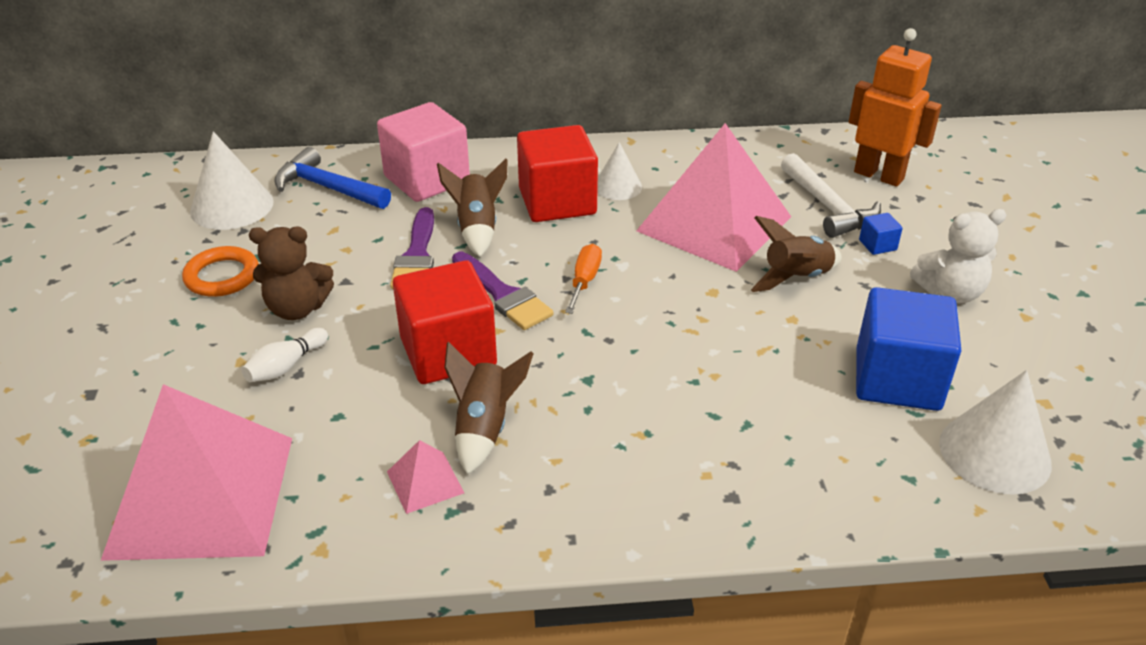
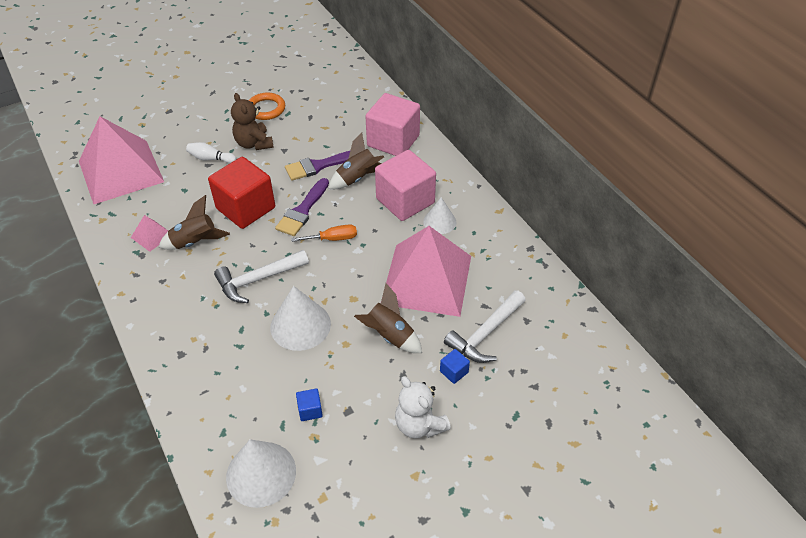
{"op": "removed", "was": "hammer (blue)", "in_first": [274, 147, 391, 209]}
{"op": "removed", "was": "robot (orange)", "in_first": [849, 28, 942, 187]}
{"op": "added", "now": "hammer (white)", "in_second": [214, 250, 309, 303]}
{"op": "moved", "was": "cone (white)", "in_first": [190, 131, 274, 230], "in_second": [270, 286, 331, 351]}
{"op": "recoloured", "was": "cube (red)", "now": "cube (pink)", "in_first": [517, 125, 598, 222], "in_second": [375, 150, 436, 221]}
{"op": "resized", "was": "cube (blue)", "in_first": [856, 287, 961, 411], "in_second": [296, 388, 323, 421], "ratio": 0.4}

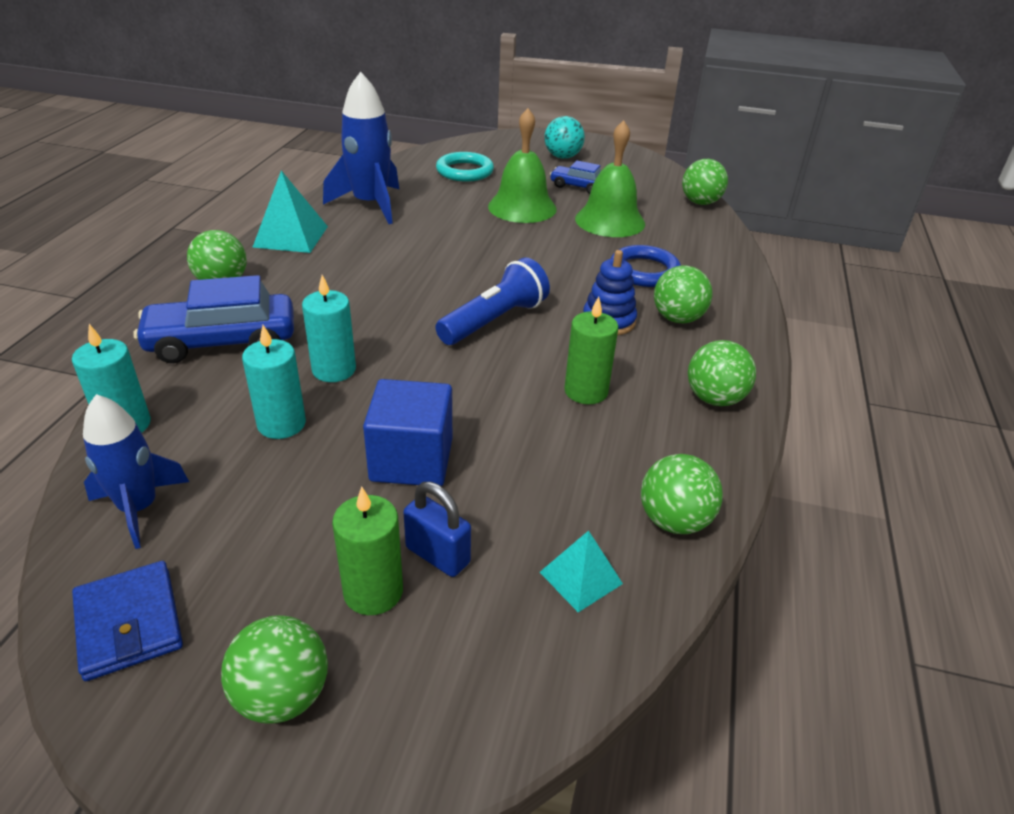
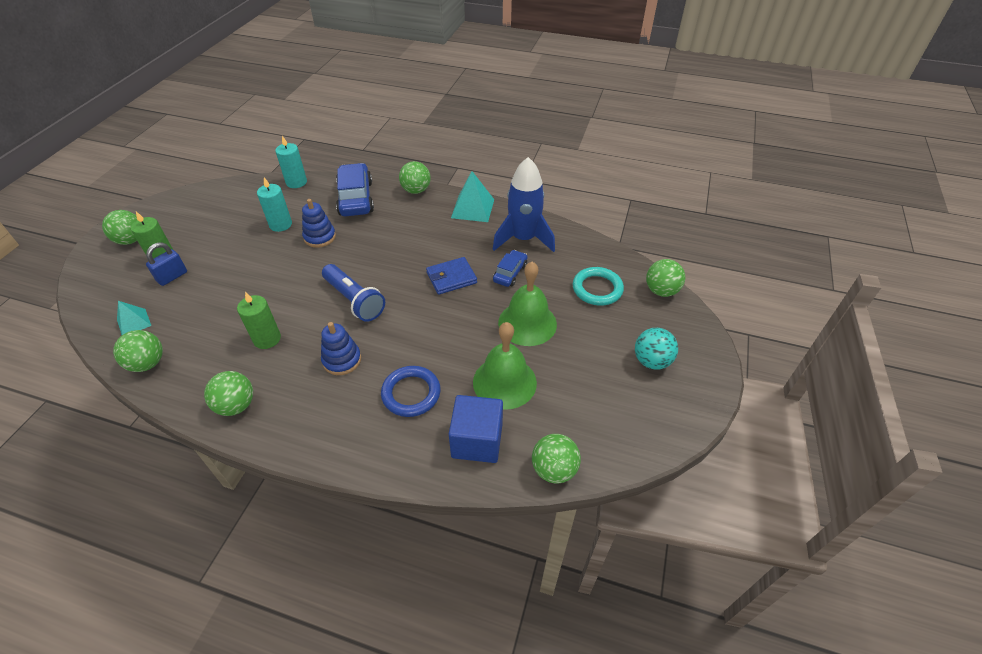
{"op": "removed", "was": "rocket (blue)", "in_first": [83, 394, 189, 549]}
{"op": "moved", "was": "wallet (blue)", "in_first": [72, 561, 183, 681], "in_second": [426, 257, 477, 295]}
{"op": "moved", "was": "cube (blue)", "in_first": [363, 379, 452, 486], "in_second": [449, 395, 503, 463]}
{"op": "moved", "was": "car (blue)", "in_first": [550, 160, 601, 194], "in_second": [493, 250, 528, 287]}
{"op": "moved", "was": "ball (green)", "in_first": [654, 265, 713, 323], "in_second": [646, 259, 685, 297]}
{"op": "replaced", "was": "candle (turquoise)", "now": "stacking toy (blue)", "in_first": [302, 275, 356, 382], "in_second": [302, 199, 336, 248]}

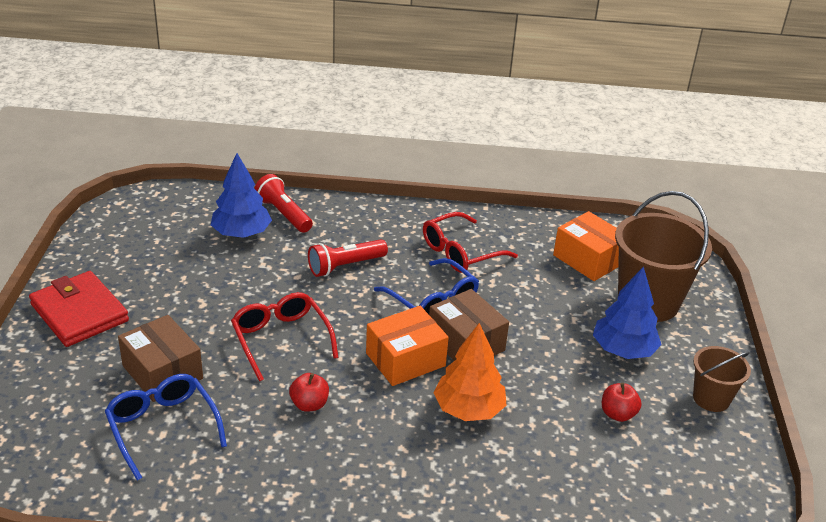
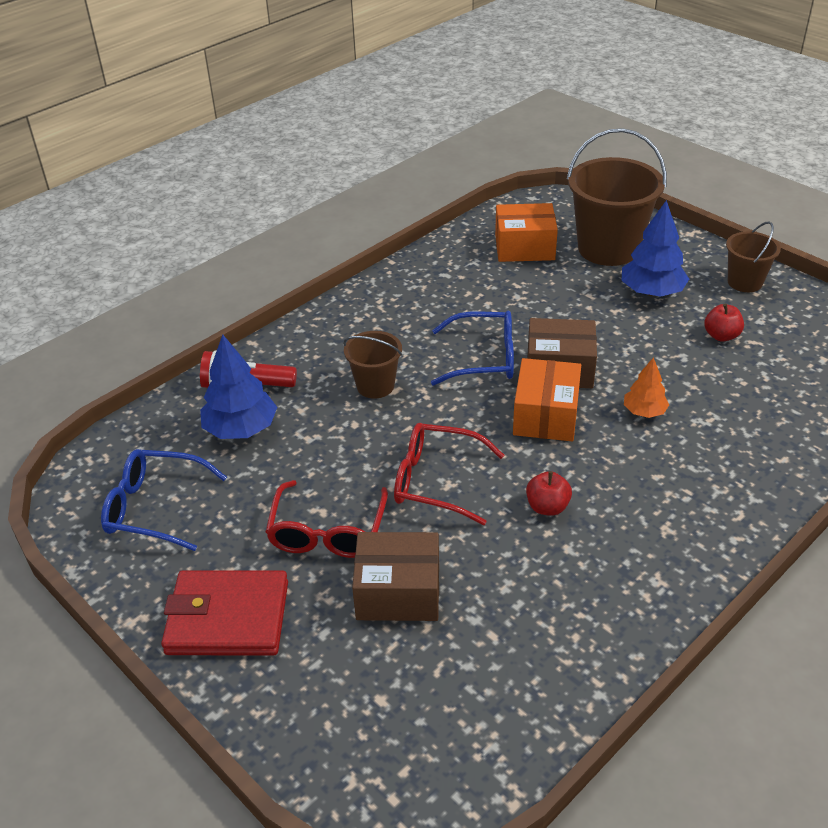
{"op": "moved", "was": "glasses (blue)", "in_first": [105, 374, 227, 481], "in_second": [101, 449, 227, 551]}
{"op": "moved", "was": "glasses (red)", "in_first": [423, 212, 518, 273], "in_second": [265, 480, 388, 558]}
{"op": "replaced", "was": "flashlight (red)", "now": "bucket (brown)", "in_first": [308, 239, 388, 277], "in_second": [343, 331, 402, 399]}
{"op": "resized", "was": "tree (orange)", "in_first": [433, 323, 507, 421], "in_second": [624, 357, 669, 418], "ratio": 0.59}

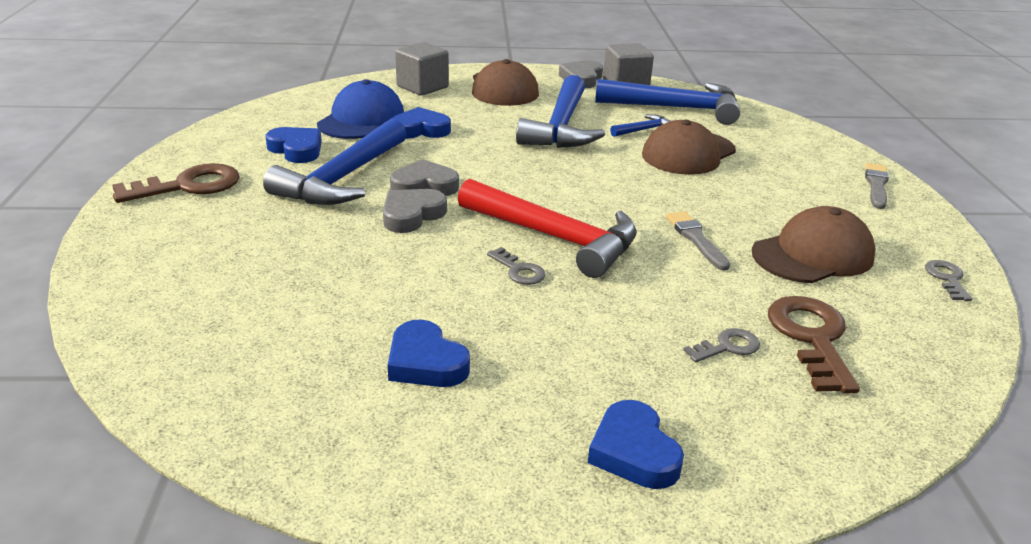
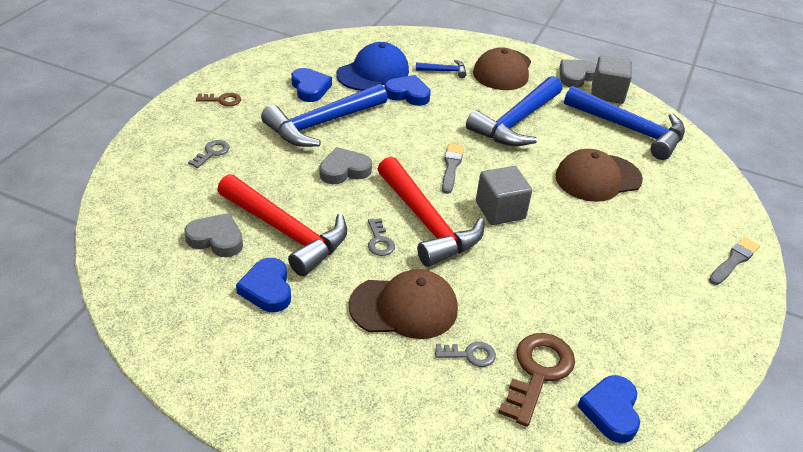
{"op": "added", "now": "hammer (red)", "in_second": [217, 174, 347, 276]}
{"op": "moved", "was": "heart (grey)", "in_first": [390, 159, 459, 196], "in_second": [184, 213, 243, 257]}
{"op": "moved", "was": "cube (grey)", "in_first": [395, 42, 449, 95], "in_second": [476, 166, 532, 225]}
{"op": "moved", "was": "heart (blue)", "in_first": [588, 400, 684, 489], "in_second": [578, 375, 640, 443]}
{"op": "moved", "was": "hammer (blue)", "in_first": [610, 114, 670, 137], "in_second": [416, 60, 467, 78]}
{"op": "moved", "was": "brush (grey)", "in_first": [666, 211, 730, 270], "in_second": [442, 143, 464, 194]}
{"op": "moved", "was": "cap (brown)", "in_first": [752, 206, 876, 283], "in_second": [348, 269, 458, 339]}
{"op": "moved", "was": "key (grey)", "in_first": [925, 260, 972, 301], "in_second": [188, 140, 230, 168]}
{"op": "resized", "was": "key (brown)", "in_first": [112, 163, 240, 203], "in_second": [196, 93, 241, 106], "ratio": 0.53}

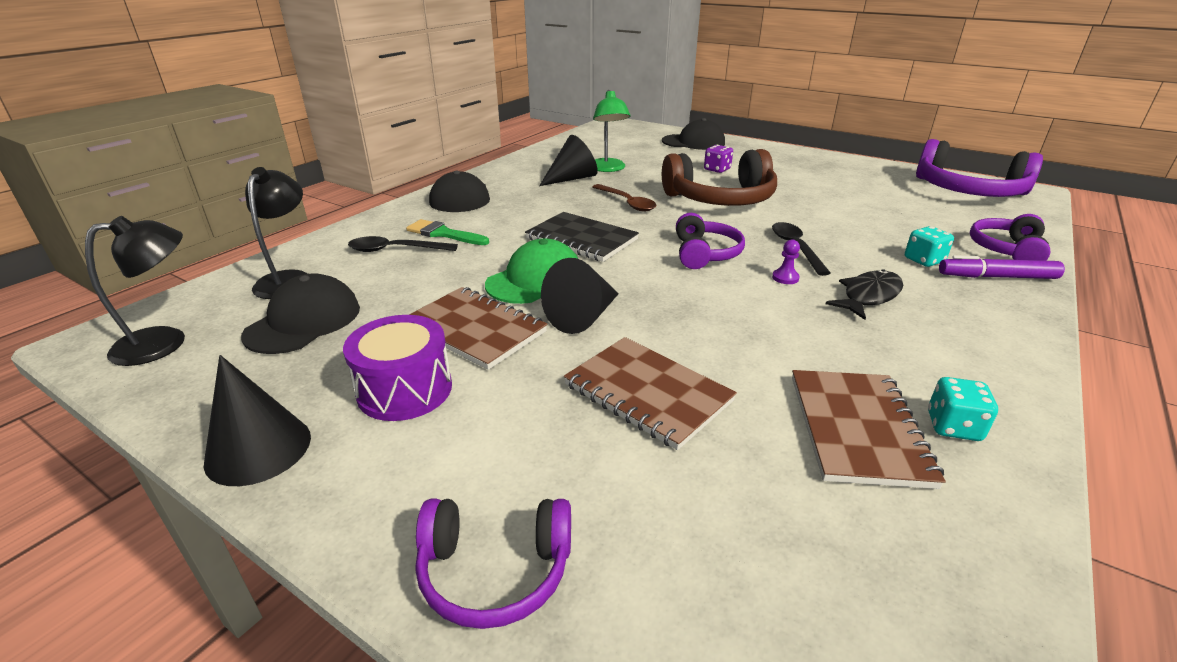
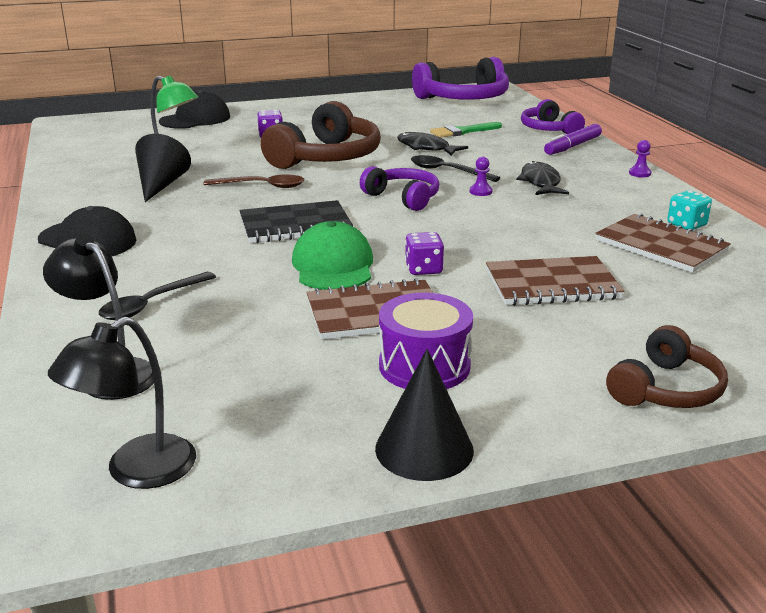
{"op": "removed", "was": "cap (black)", "in_first": [241, 273, 360, 354]}
{"op": "removed", "was": "dice (turquoise)", "in_first": [905, 226, 954, 267]}
{"op": "added", "now": "fish (black)", "in_second": [397, 132, 468, 156]}
{"op": "added", "now": "pawn (purple)", "in_second": [629, 140, 652, 177]}
{"op": "moved", "was": "brush (green)", "in_first": [406, 219, 489, 245], "in_second": [430, 122, 502, 137]}
{"op": "replaced", "was": "cone (black)", "now": "dice (purple)", "in_first": [541, 258, 619, 334], "in_second": [405, 232, 444, 275]}
{"op": "recoloured", "was": "headphones (purple)", "now": "headphones (brown)", "in_first": [416, 499, 571, 629], "in_second": [606, 325, 728, 408]}
{"op": "turned", "was": "lamp (black)", "in_first": [85, 216, 185, 366], "in_second": [48, 317, 196, 489], "clockwise": -150}

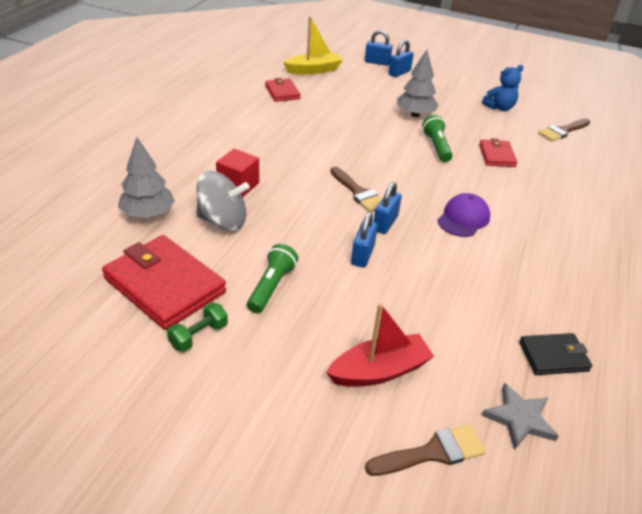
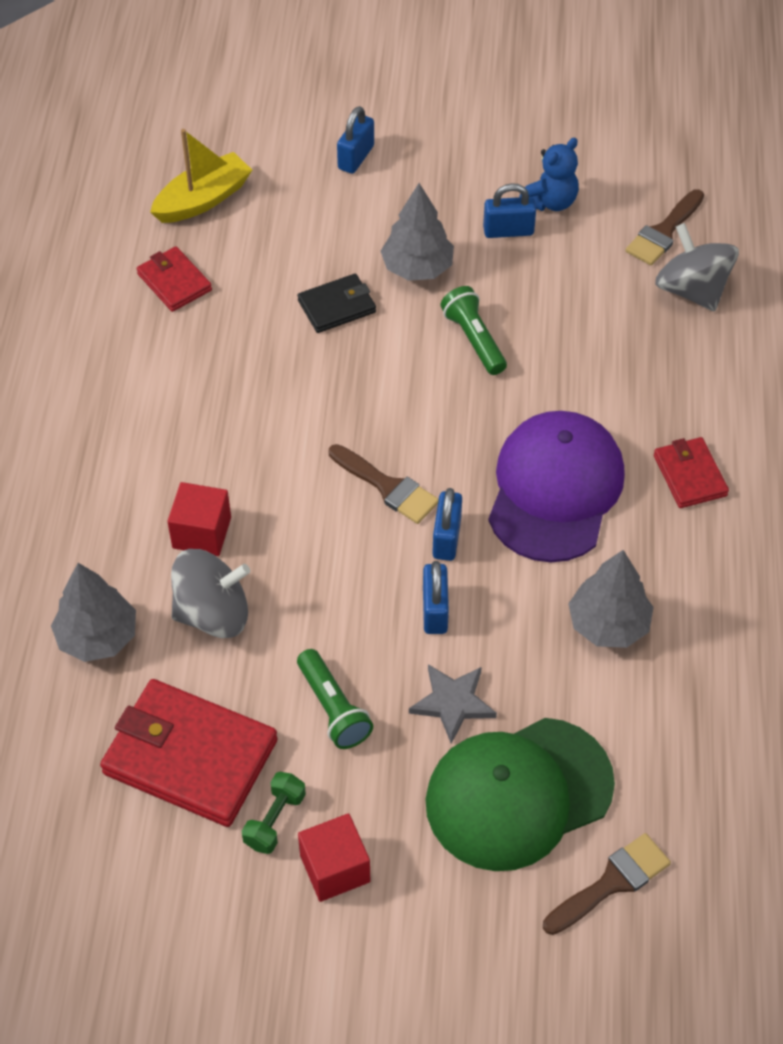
{"op": "added", "now": "cube (red)", "in_second": [298, 813, 370, 902]}
{"op": "added", "now": "tree (grey)", "in_second": [568, 550, 654, 648]}
{"op": "added", "now": "spinning top (grey)", "in_second": [655, 223, 739, 311]}
{"op": "moved", "was": "padlock (blue)", "in_first": [365, 30, 393, 66], "in_second": [483, 183, 536, 238]}
{"op": "moved", "was": "wallet (red)", "in_first": [479, 138, 517, 167], "in_second": [654, 437, 729, 508]}
{"op": "moved", "was": "star (grey)", "in_first": [481, 383, 559, 450], "in_second": [409, 664, 497, 744]}
{"op": "moved", "was": "wallet (black)", "in_first": [519, 333, 592, 375], "in_second": [297, 274, 376, 333]}
{"op": "replaced", "was": "boat (red)", "now": "cap (green)", "in_first": [326, 303, 434, 387], "in_second": [426, 718, 615, 871]}
{"op": "turned", "was": "flashlight (green)", "in_first": [247, 244, 298, 313], "in_second": [297, 649, 373, 749], "clockwise": 150}
{"op": "resized", "was": "cap (purple)", "in_first": [437, 193, 490, 237], "in_second": [488, 411, 625, 562], "ratio": 1.83}

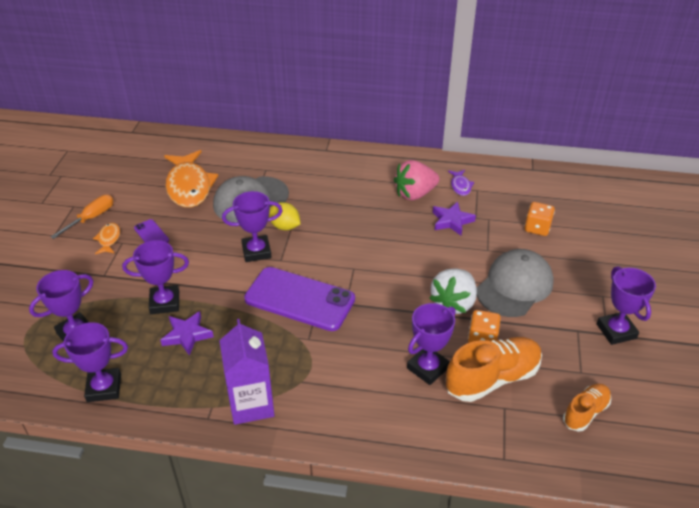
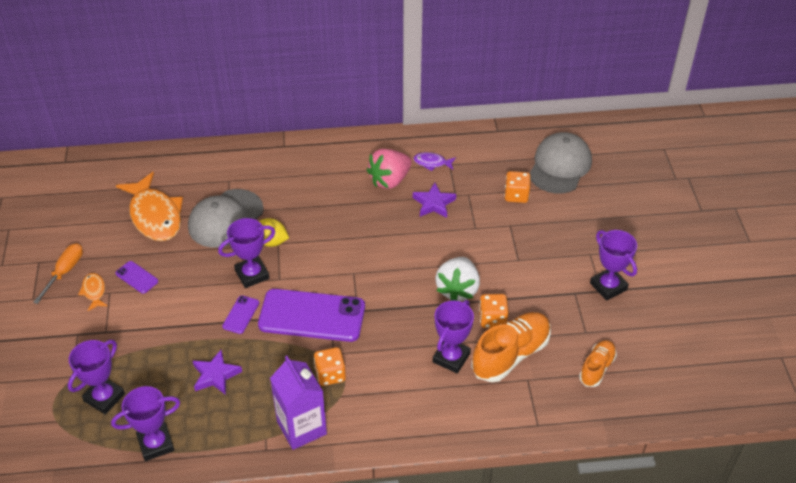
{"op": "removed", "was": "trophy (purple)", "in_first": [122, 240, 189, 314]}
{"op": "added", "now": "phone (purple)", "in_second": [222, 295, 259, 334]}
{"op": "added", "now": "dice (orange)", "in_second": [314, 347, 346, 386]}
{"op": "moved", "was": "cap (grey)", "in_first": [477, 249, 554, 317], "in_second": [529, 132, 592, 194]}
{"op": "turned", "was": "fish (purple)", "in_first": [448, 170, 474, 196], "in_second": [413, 152, 456, 171], "clockwise": 120}

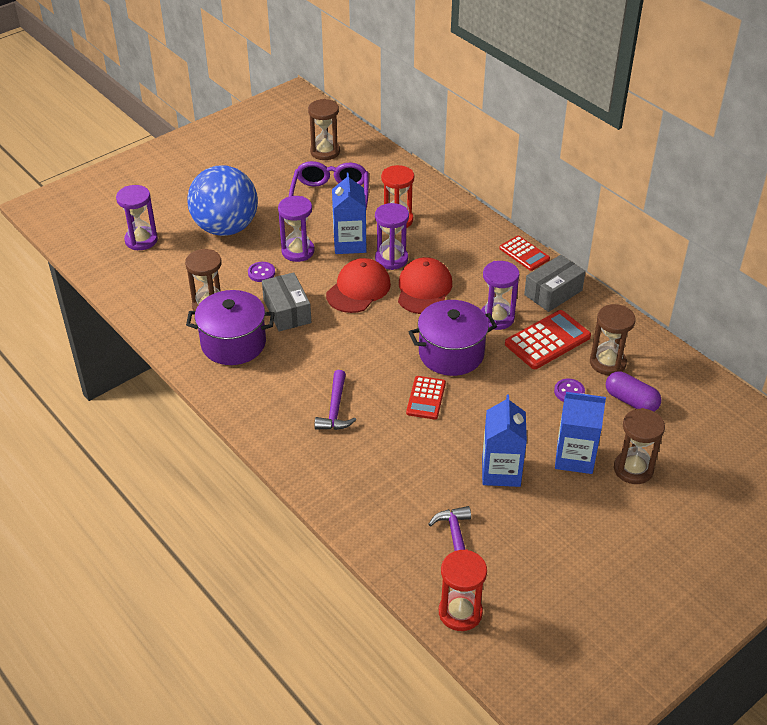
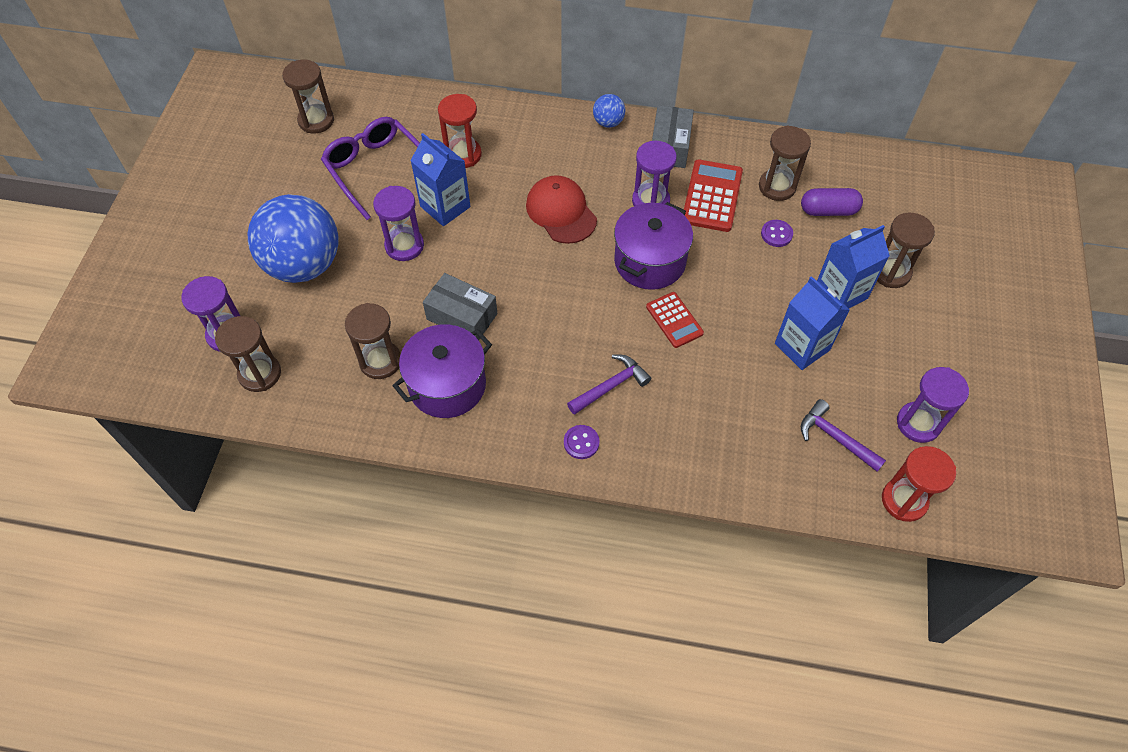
{"op": "removed", "was": "cap (red)", "in_first": [326, 258, 391, 313]}
{"op": "added", "now": "hourglass (brown)", "in_second": [215, 316, 281, 392]}
{"op": "moved", "was": "button (purple)", "in_first": [248, 262, 275, 282], "in_second": [564, 425, 600, 459]}
{"op": "moved", "was": "hourglass (purple)", "in_first": [375, 203, 409, 270], "in_second": [897, 367, 969, 443]}
{"op": "replaced", "was": "calculator (red)", "now": "ball (blue)", "in_first": [499, 235, 550, 271], "in_second": [593, 94, 625, 128]}
{"op": "turned", "was": "hammer (purple)", "in_first": [314, 370, 356, 430], "in_second": [567, 355, 651, 415], "clockwise": -90}

